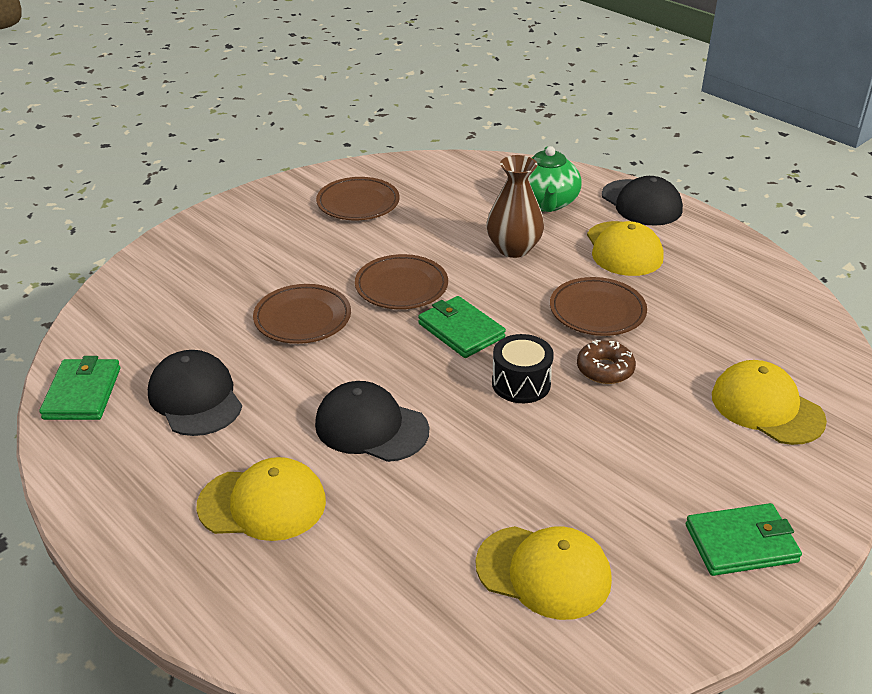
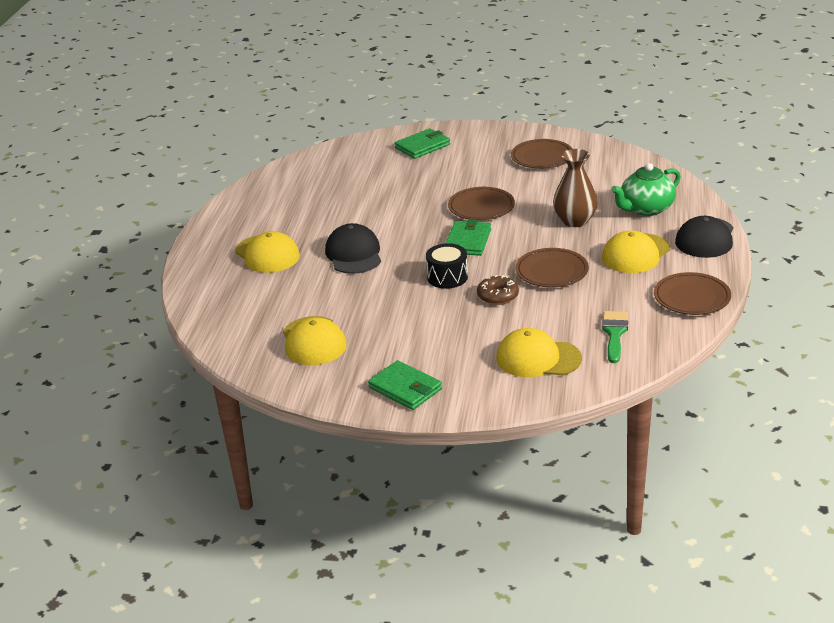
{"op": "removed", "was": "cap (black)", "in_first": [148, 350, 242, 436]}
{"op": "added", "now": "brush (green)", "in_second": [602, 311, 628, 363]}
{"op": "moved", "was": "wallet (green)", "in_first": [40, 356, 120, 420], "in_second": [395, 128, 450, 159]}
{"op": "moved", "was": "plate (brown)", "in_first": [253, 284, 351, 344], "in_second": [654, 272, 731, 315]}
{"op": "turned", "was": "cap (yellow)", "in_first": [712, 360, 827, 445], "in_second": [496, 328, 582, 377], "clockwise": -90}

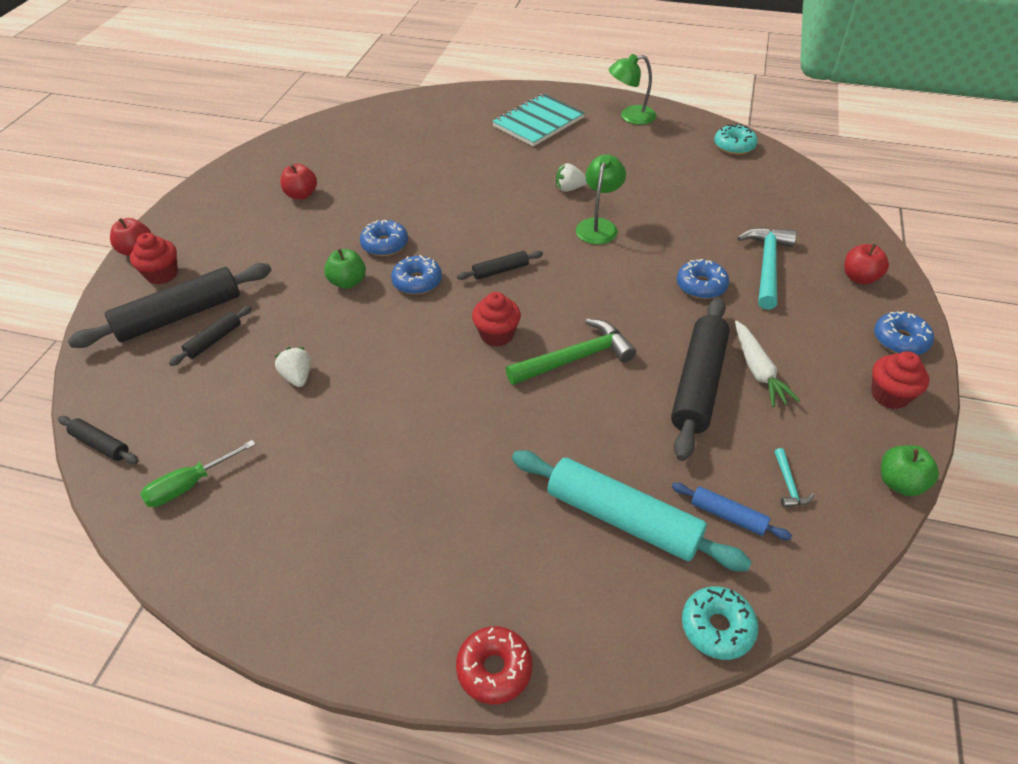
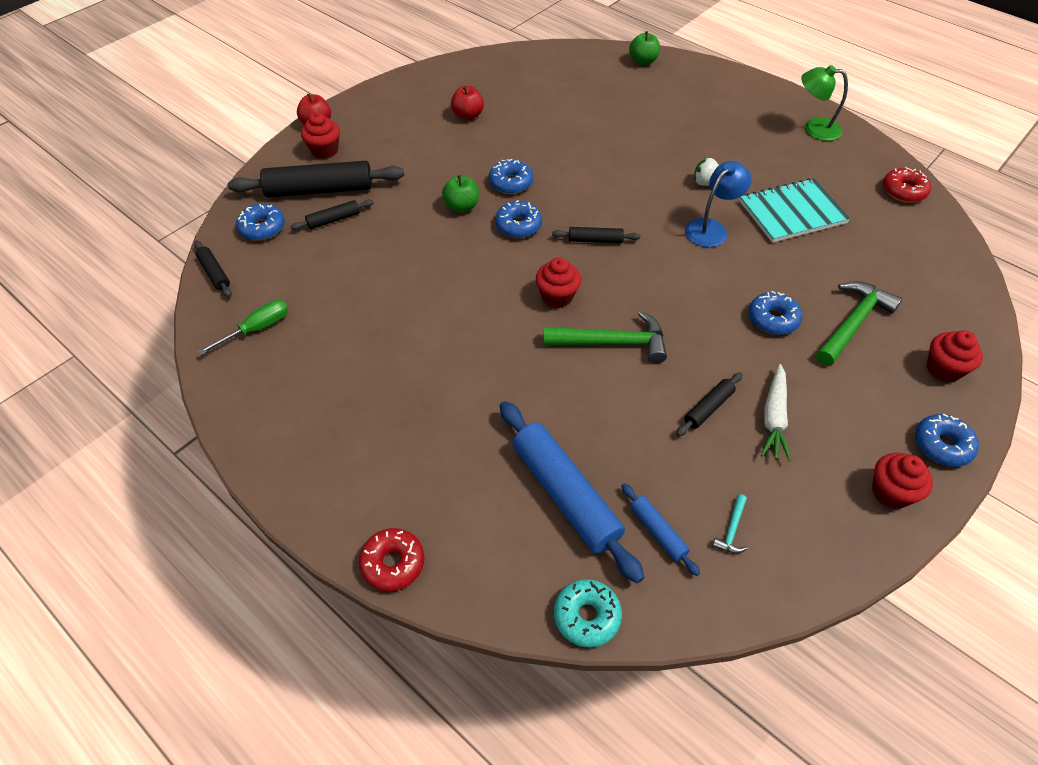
{"op": "removed", "was": "strawberry (white)", "in_first": [275, 347, 311, 387]}
{"op": "added", "now": "donut (blue)", "in_second": [236, 204, 285, 241]}
{"op": "moved", "was": "notebook (turquoise)", "in_first": [492, 94, 585, 146], "in_second": [740, 178, 851, 243]}
{"op": "moved", "was": "apple (green)", "in_first": [881, 445, 939, 496], "in_second": [629, 31, 660, 65]}
{"op": "replaced", "was": "apple (red)", "now": "cupcake (red)", "in_first": [844, 244, 889, 285], "in_second": [927, 330, 983, 382]}
{"op": "recoloured", "was": "rolling pin (turquoise)", "now": "rolling pin (blue)", "in_first": [512, 450, 752, 572], "in_second": [500, 401, 644, 583]}
{"op": "recoloured", "was": "lamp (green)", "now": "lamp (blue)", "in_first": [576, 154, 626, 244], "in_second": [685, 161, 752, 247]}
{"op": "recoloured", "was": "donut (turquoise)", "now": "donut (red)", "in_first": [714, 124, 758, 155], "in_second": [883, 167, 931, 203]}
{"op": "recoloured", "was": "hammer (turquoise)", "now": "hammer (green)", "in_first": [737, 227, 797, 310], "in_second": [816, 281, 902, 366]}
{"op": "turned", "was": "screwdriver (green)", "in_first": [140, 440, 256, 507], "in_second": [198, 300, 288, 355], "clockwise": 150}
{"op": "resized", "was": "rolling pin (black)", "in_first": [671, 297, 730, 461], "in_second": [676, 372, 743, 436], "ratio": 0.48}

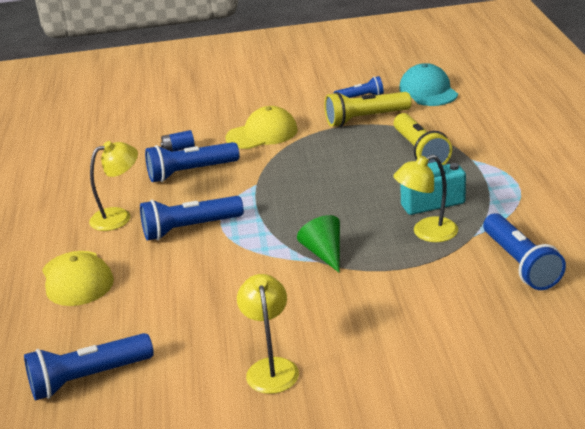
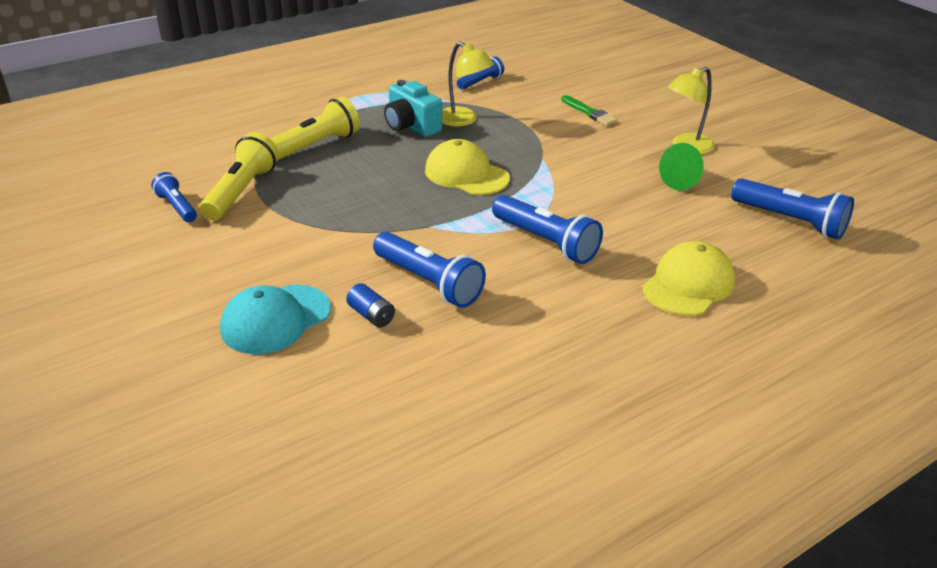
{"op": "removed", "was": "lamp (yellow)", "in_first": [89, 141, 138, 231]}
{"op": "added", "now": "brush (green)", "in_second": [561, 95, 617, 126]}
{"op": "moved", "was": "cap (yellow)", "in_first": [225, 106, 298, 149], "in_second": [425, 139, 510, 195]}
{"op": "moved", "was": "cone (green)", "in_first": [297, 215, 340, 272], "in_second": [659, 143, 704, 190]}
{"op": "moved", "was": "cap (turquoise)", "in_first": [399, 63, 458, 106], "in_second": [220, 285, 331, 354]}
{"op": "turned", "was": "flashlight (yellow)", "in_first": [324, 92, 412, 127], "in_second": [200, 132, 279, 221], "clockwise": -120}
{"op": "resized", "was": "flashlight (blue)", "in_first": [483, 213, 566, 290], "in_second": [457, 56, 504, 90], "ratio": 0.6}

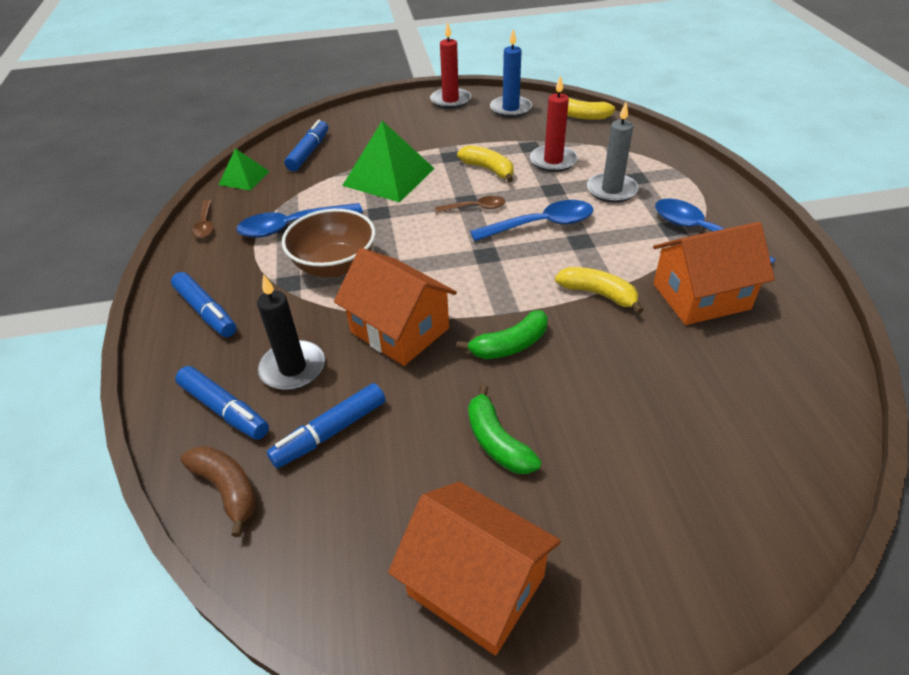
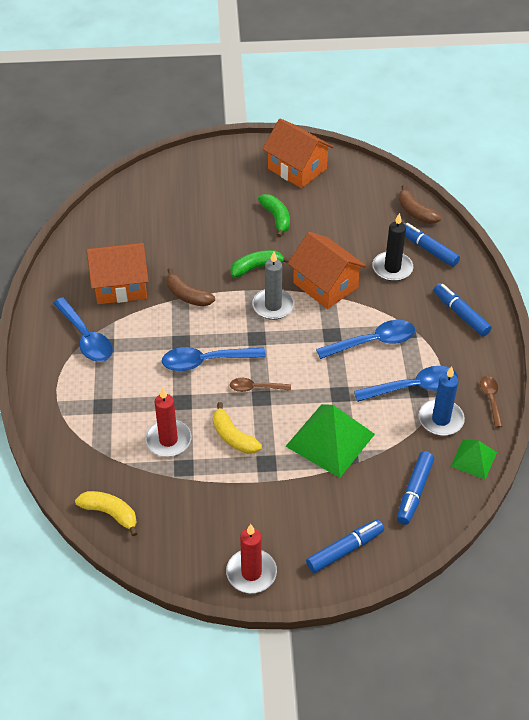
{"op": "moved", "was": "marker (blue)", "in_first": [267, 383, 386, 468], "in_second": [306, 519, 384, 573]}
{"op": "moved", "was": "candle (blue)", "in_first": [490, 29, 532, 118], "in_second": [419, 366, 465, 436]}
{"op": "moved", "was": "candle (grey)", "in_first": [587, 102, 638, 203], "in_second": [252, 251, 294, 320]}
{"op": "replaced", "was": "bowl (brown)", "now": "spoon (blue)", "in_first": [282, 209, 375, 277], "in_second": [316, 320, 415, 359]}
{"op": "recoloured", "was": "banana (yellow)", "now": "banana (brown)", "in_first": [555, 267, 643, 314], "in_second": [166, 268, 215, 307]}

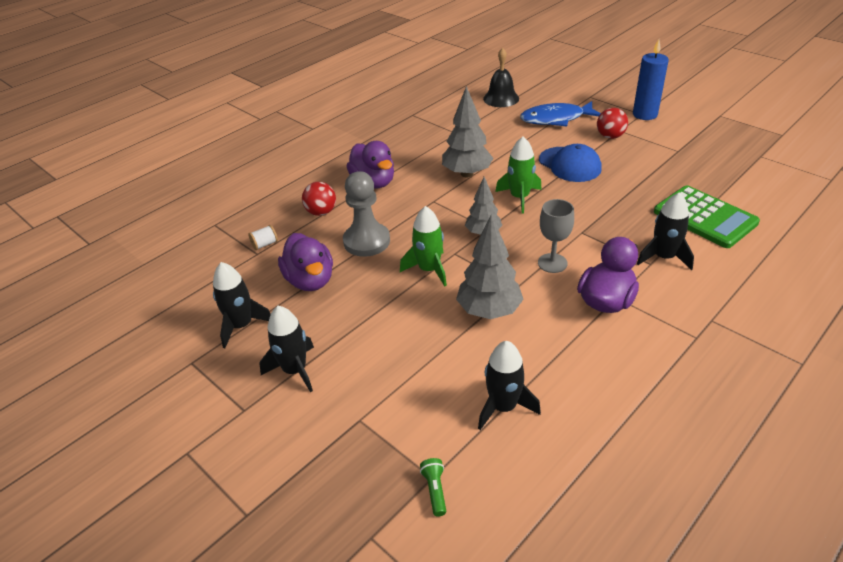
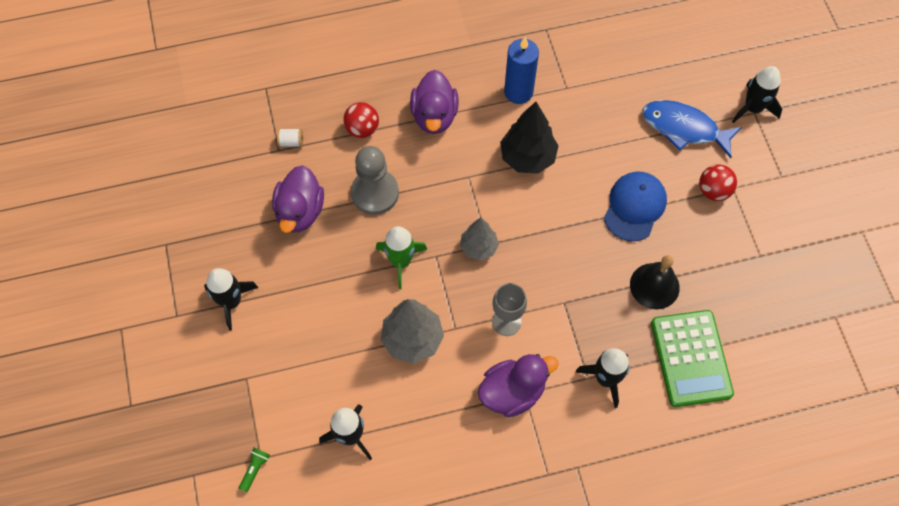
{"op": "removed", "was": "rocket (green)", "in_first": [495, 137, 542, 214]}
{"op": "moved", "was": "rocket (black)", "in_first": [213, 262, 271, 348], "in_second": [732, 66, 782, 123]}
{"op": "moved", "was": "bell (black)", "in_first": [483, 48, 519, 107], "in_second": [630, 255, 680, 309]}
{"op": "moved", "was": "candle (blue)", "in_first": [633, 39, 669, 120], "in_second": [504, 37, 539, 104]}
{"op": "recoloured", "was": "tree (grey)", "now": "tree (black)", "in_first": [442, 86, 493, 177], "in_second": [500, 102, 559, 174]}
{"op": "turned", "was": "cap (blue)", "in_first": [539, 144, 602, 182], "in_second": [604, 172, 667, 241], "clockwise": -150}

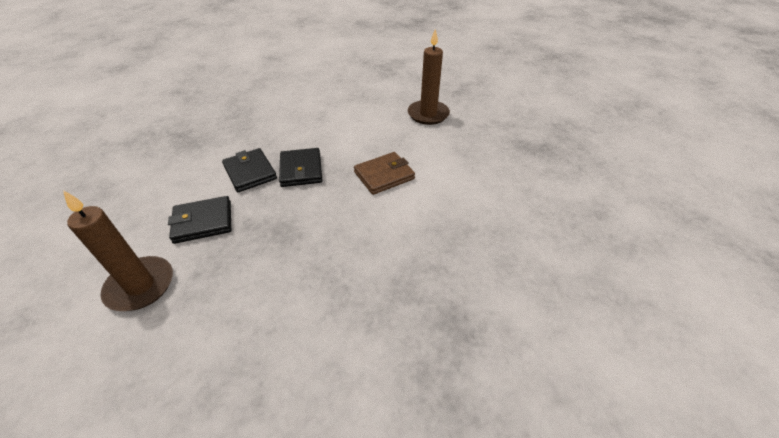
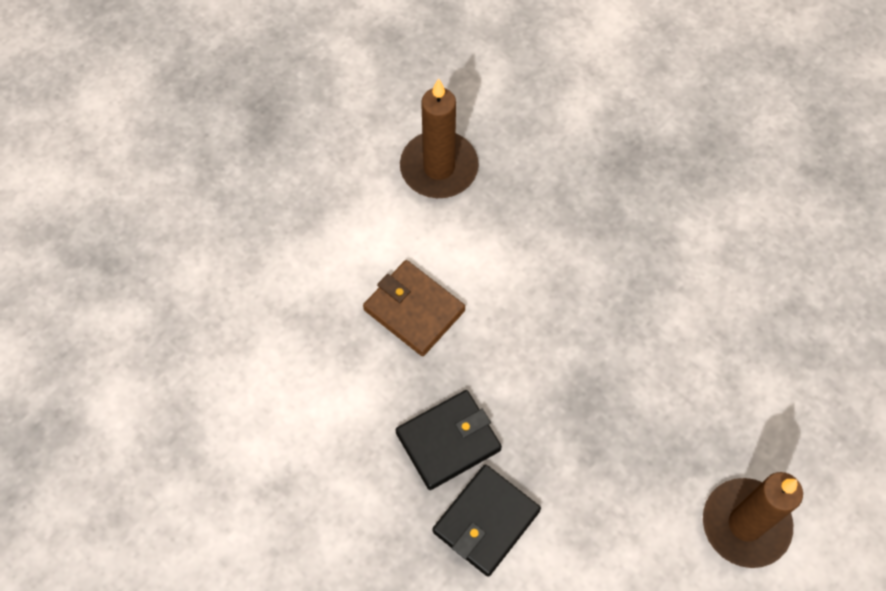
{"op": "removed", "was": "wallet (black)", "in_first": [168, 196, 231, 244]}
{"op": "moved", "was": "candle (brown)", "in_first": [408, 29, 450, 125], "in_second": [400, 79, 479, 198]}

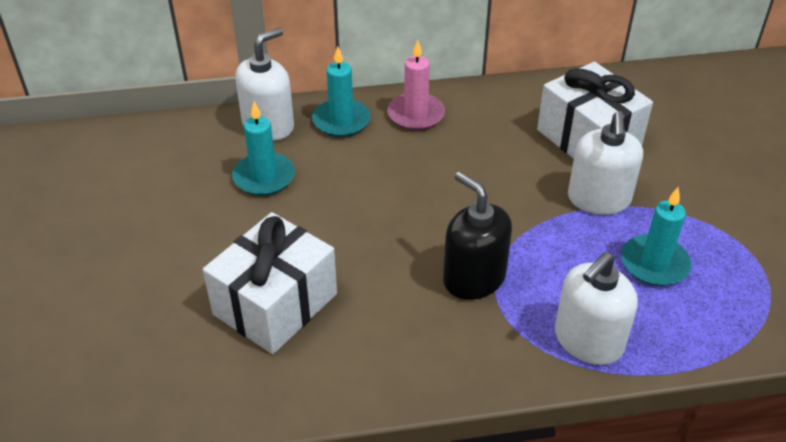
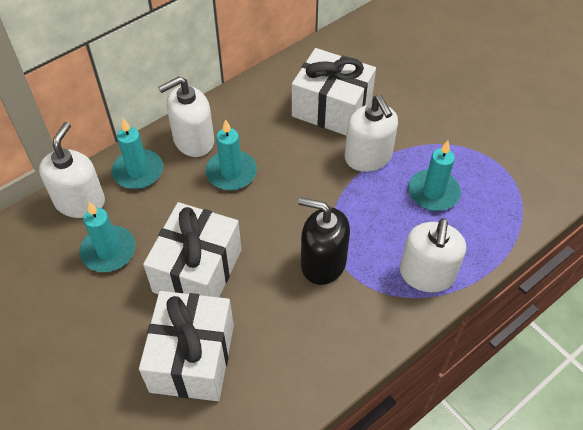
{"op": "added", "now": "gift (white)", "in_second": [143, 202, 242, 297]}
{"op": "added", "now": "candle (turquoise)", "in_second": [205, 119, 257, 190]}
{"op": "replaced", "was": "candle (pink)", "now": "soap dispenser (white)", "in_first": [387, 40, 445, 130], "in_second": [158, 76, 214, 157]}

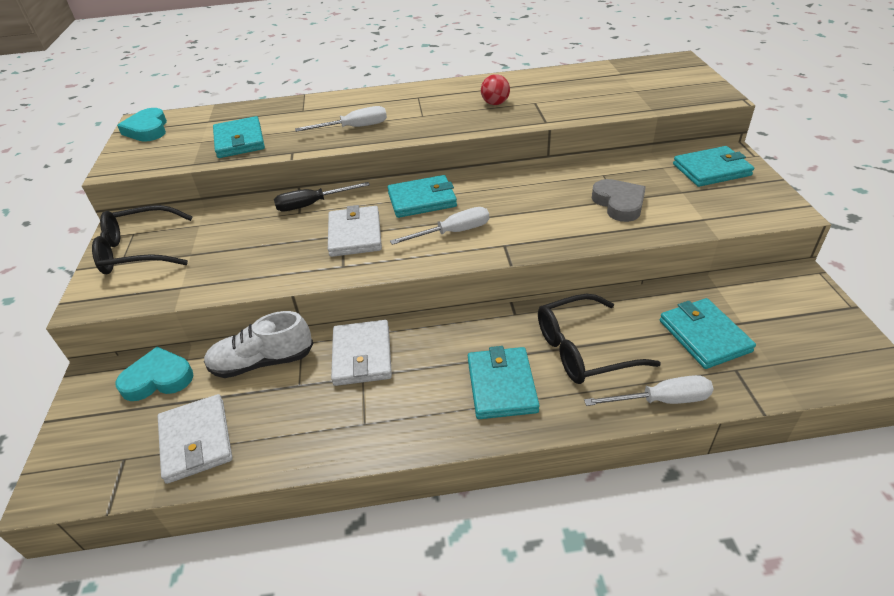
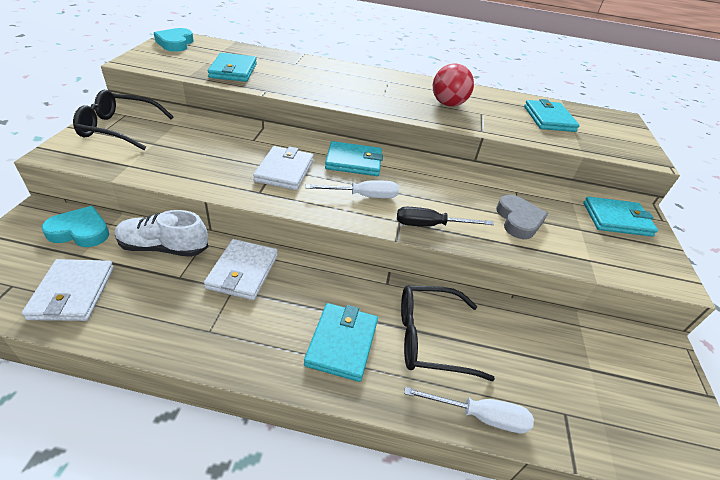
{"op": "removed", "was": "screwdriver (white)", "in_first": [295, 106, 387, 132]}
{"op": "moved", "was": "screwdriver (black)", "in_first": [274, 182, 370, 211], "in_second": [397, 207, 494, 226]}
{"op": "moved", "was": "wallet (turquoise)", "in_first": [660, 298, 756, 369], "in_second": [524, 99, 580, 132]}
{"op": "resized", "was": "ball (red)", "in_first": [481, 74, 510, 105], "in_second": [433, 64, 474, 107], "ratio": 1.57}

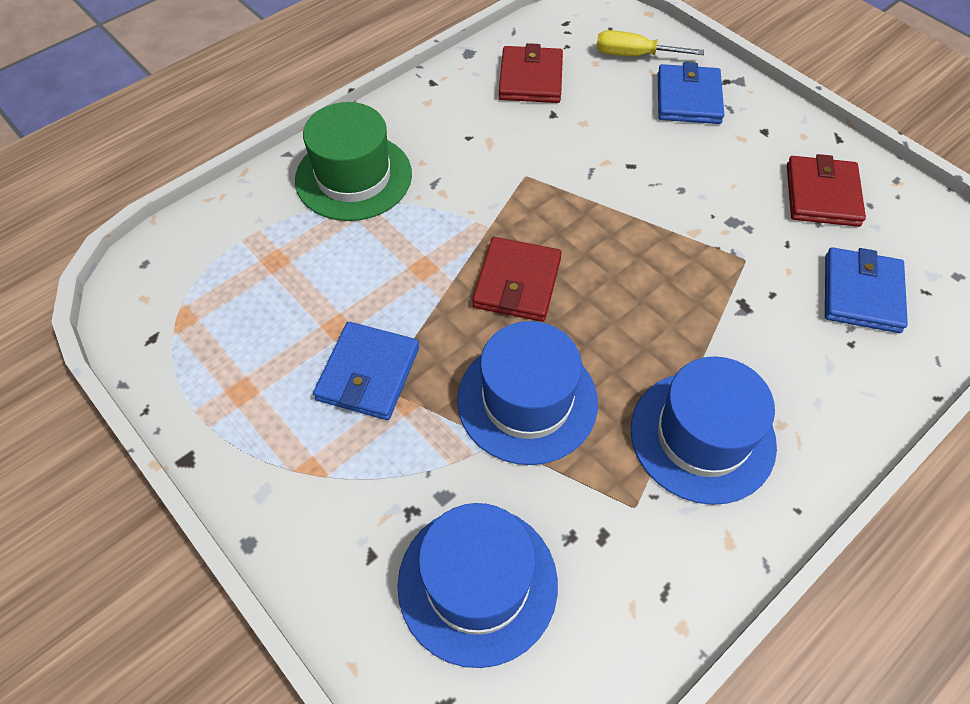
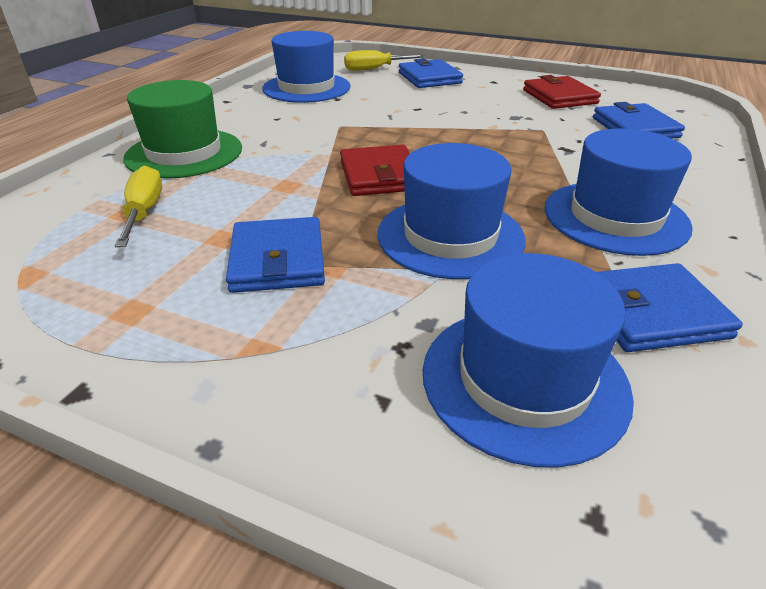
{"op": "added", "now": "screwdriver (yellow)", "in_second": [115, 166, 162, 247]}
{"op": "added", "now": "wallet (blue)", "in_second": [597, 263, 743, 352]}
{"op": "replaced", "was": "wallet (red)", "now": "hat (blue)", "in_first": [499, 43, 563, 103], "in_second": [262, 31, 351, 103]}

